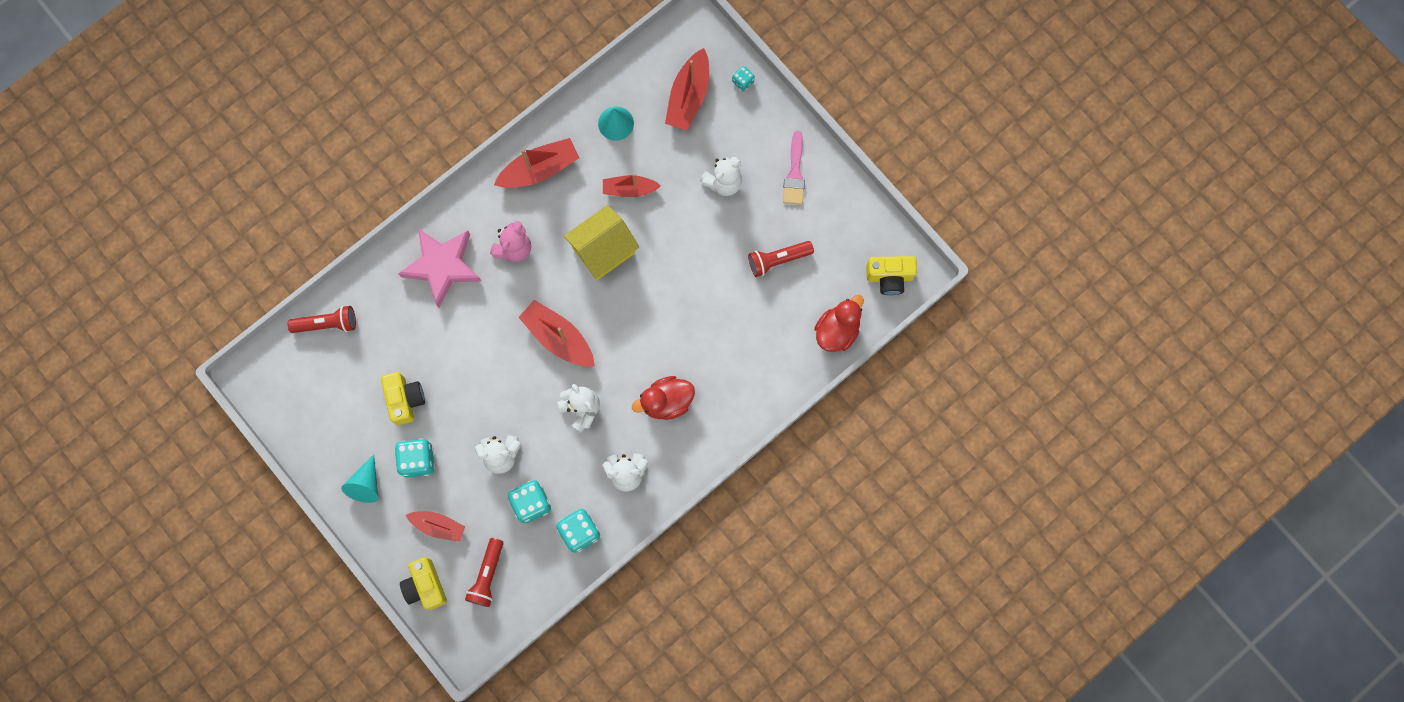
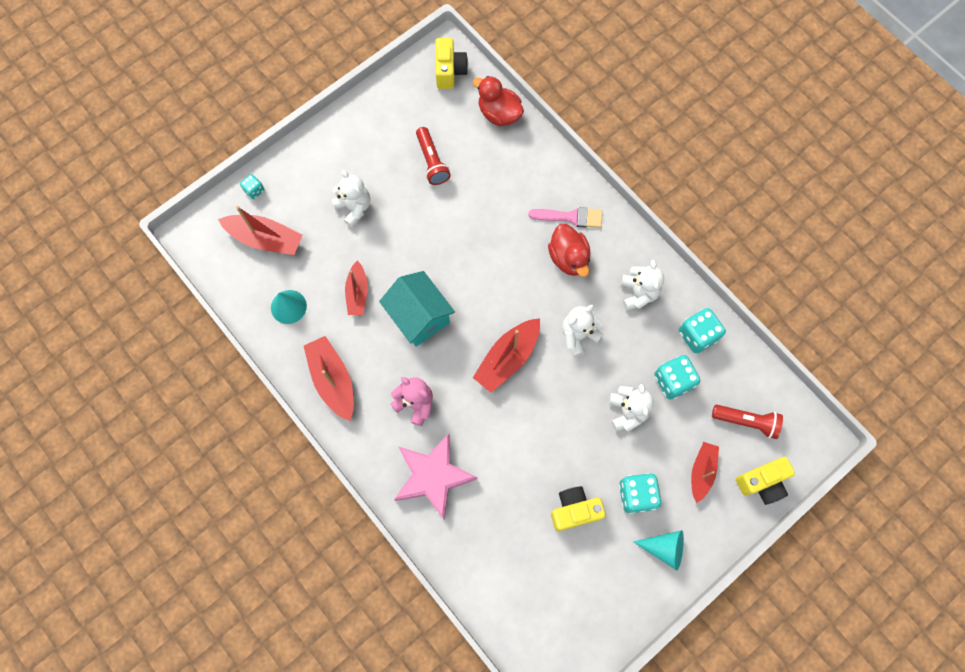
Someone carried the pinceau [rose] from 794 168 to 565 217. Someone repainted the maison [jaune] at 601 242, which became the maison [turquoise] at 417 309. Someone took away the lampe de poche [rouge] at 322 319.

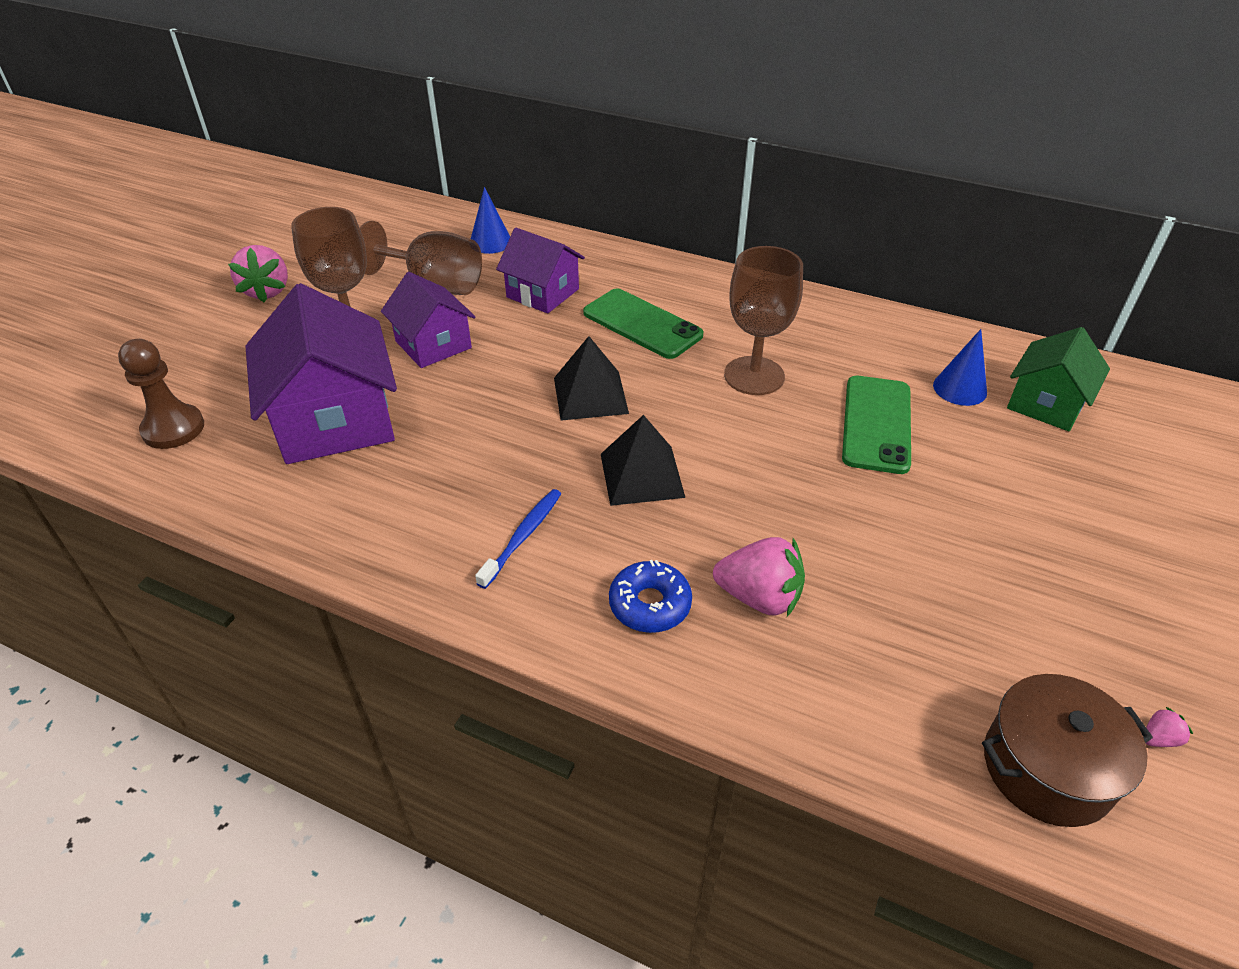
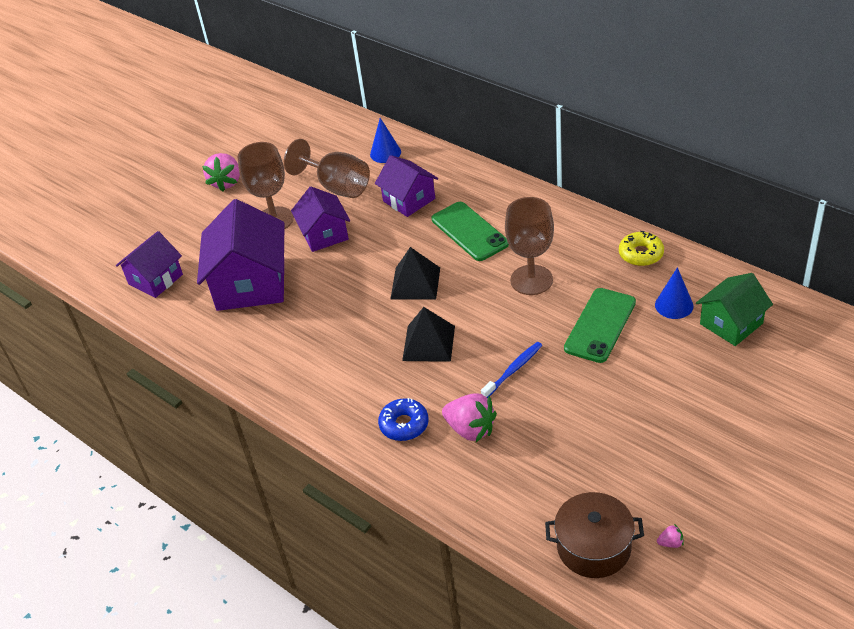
Someone swapped the pion [marron] at 161 394 for the maison [violet] at 149 264. Someone carried the brosse à dents [bleu] from 518 539 to 511 370. Someone put down the beignet [jaune] at 641 248.

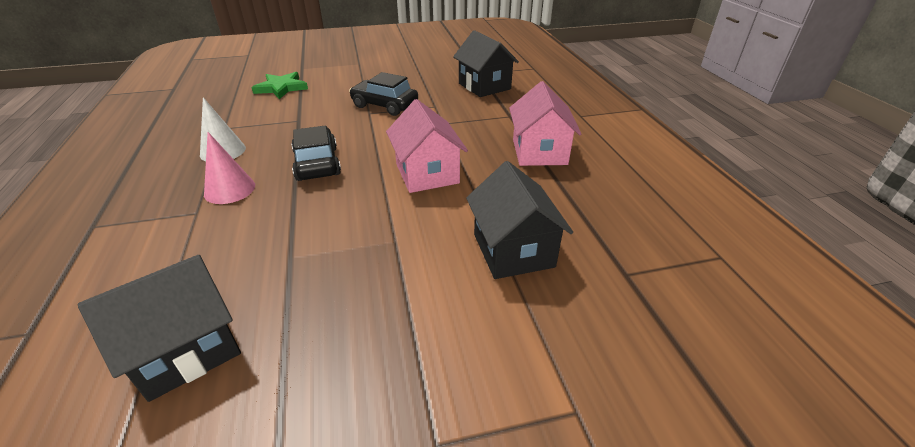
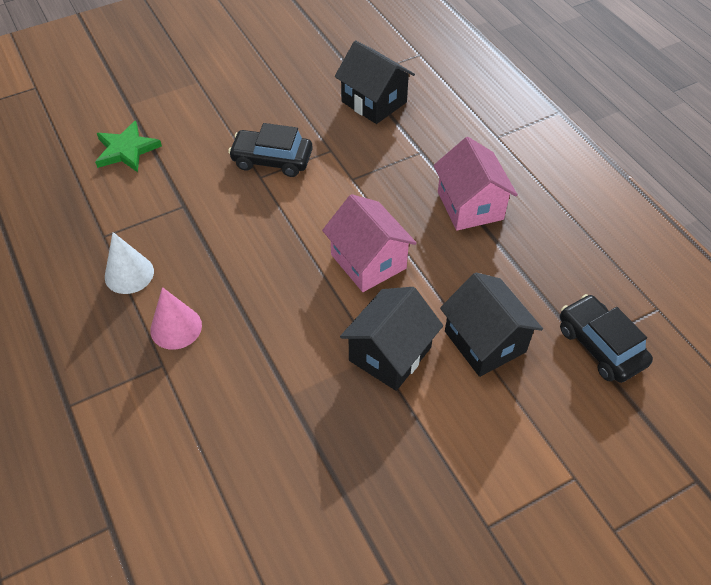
Someone carried the voiture [noir] from 316 153 to 606 338. Someone carried the maison [noir] from 159 328 to 391 339.

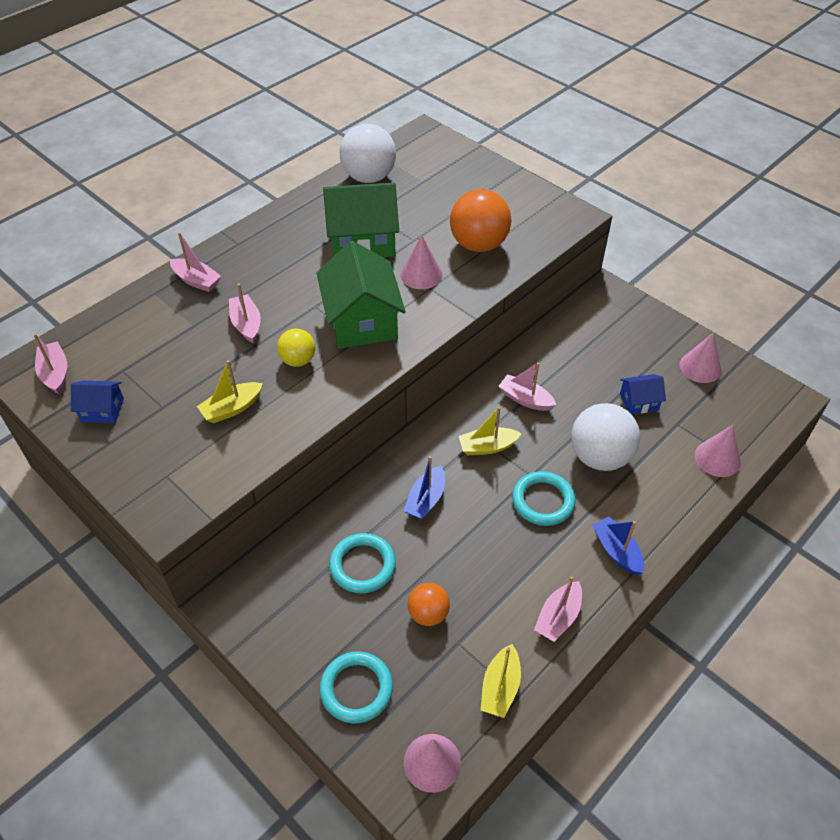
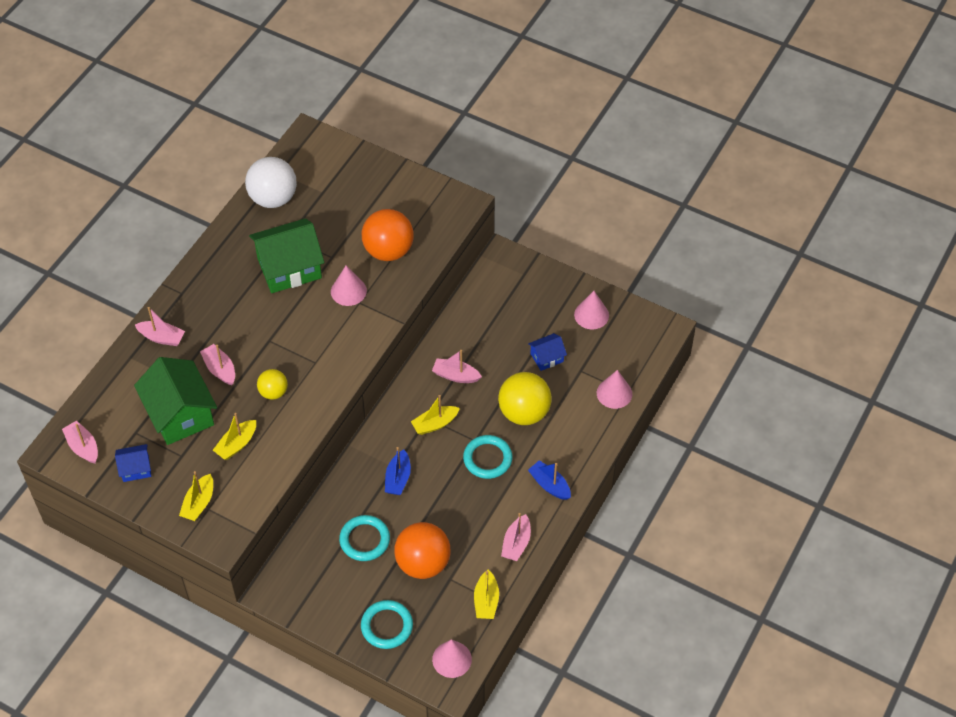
Someone carried the maison [vert] from 361 295 to 175 401. Someone repainted the balle [blanc] at 605 437, which became the balle [jaune] at 525 398. Someone scaled the balle [orange] at 429 604 by 1.80. Someone put down the bateau [jaune] at 196 496.

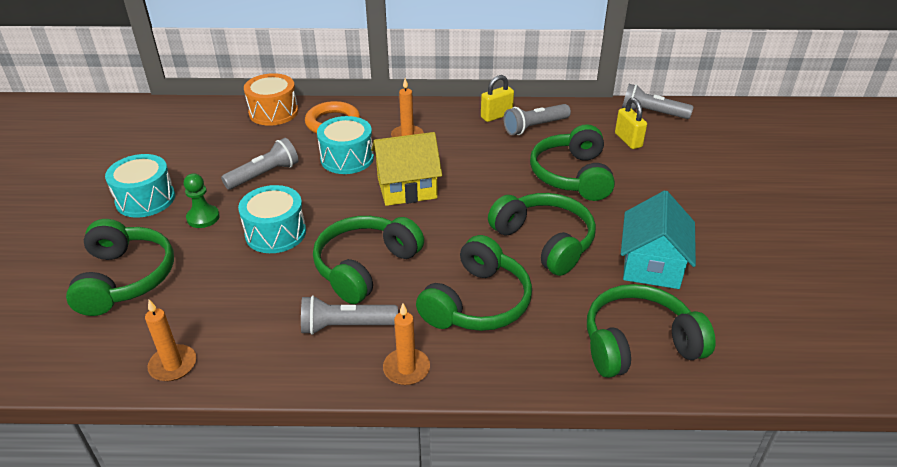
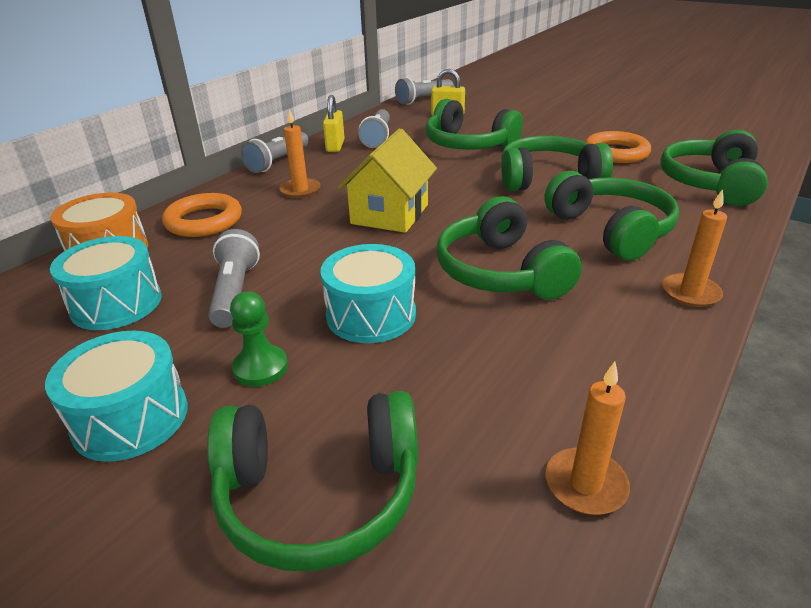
Someone carried the tambour [turquoise] from 345 145 to 105 283. Someone swapped the maison [turquoise] at 658 239 for the anneau [orange] at 618 147. Someone rotated the casque audio [vert] at 120 267 by 150 degrees clockwise. Someone carried the lampe de poche [gris] from 349 315 to 275 152.

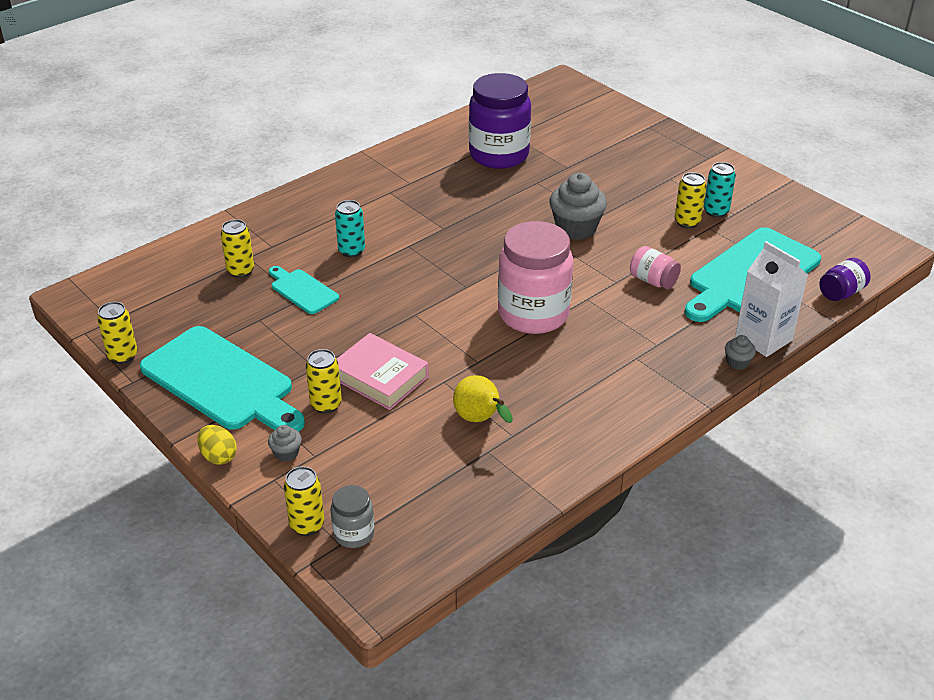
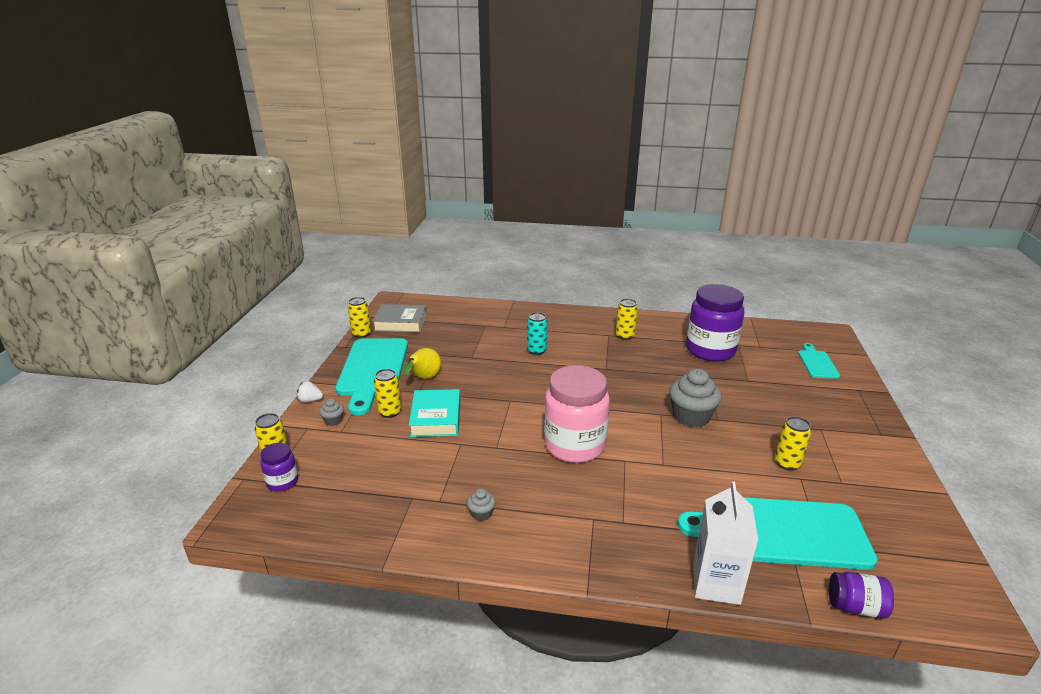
Someone took away the canette [turquoise] at 720 190. Someone carried the canette [jaune] from 237 248 to 627 319. Someone took away the bocal [rose] at 655 267. Someone carried the planche à découper [turquoise] from 304 290 to 819 361. Someone repainted the livre [rose] at 383 371, which became the livre [turquoise] at 434 413. Someone carried the muffin [gris] from 740 352 to 481 504. Someone carried the poire [jaune] from 483 399 to 422 363. Someone swapped the œuf [jaune] at 217 445 for the fraise [blanc] at 310 392. Someone repainted the bocal [gris] at 352 516, which became the bocal [violet] at 279 467. Someone put down the livre [gris] at 399 318.

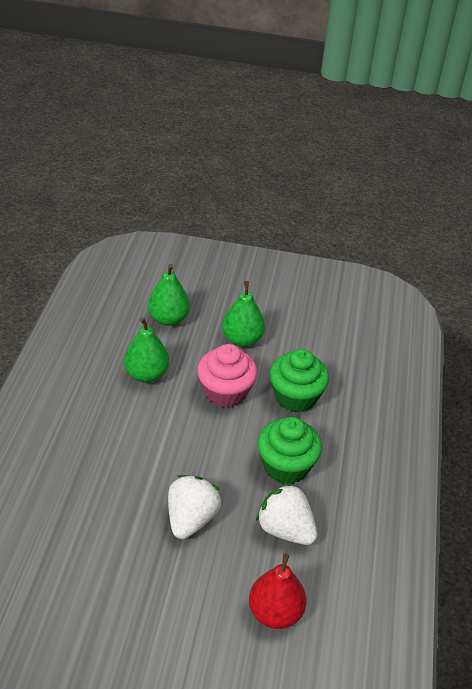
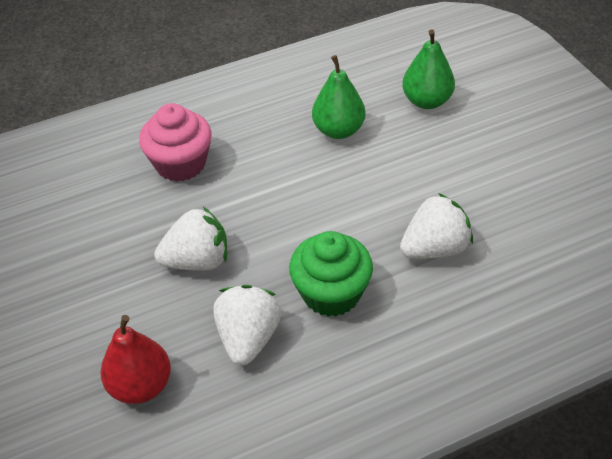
Someone took away the poire [vert] at 243 314. Someone carried the muffin [rose] from 227 376 to 175 142. Someone swapped the muffin [vert] at 299 381 for the fraise [blanc] at 436 226.

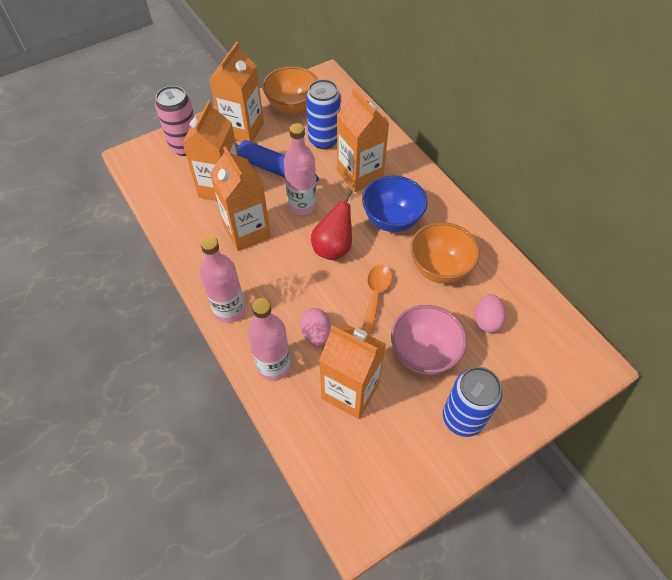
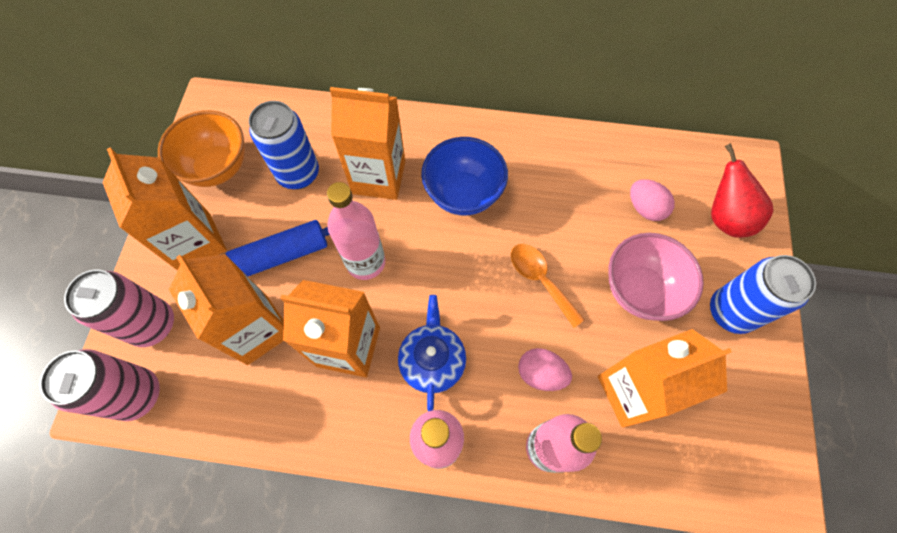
Someone carried the poire [rouge] from 332 224 to 742 190. Someone took away the bol [orange] at 445 252. Someone put down the théière [bleu] at 432 353. Someone put down the canette [rose] at 100 385.

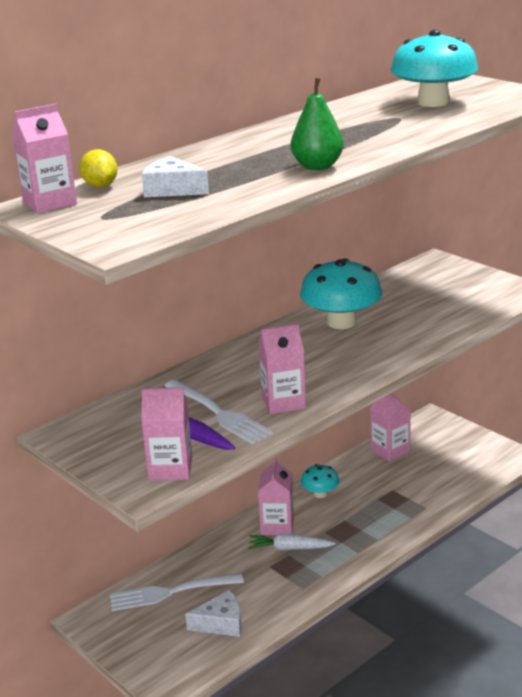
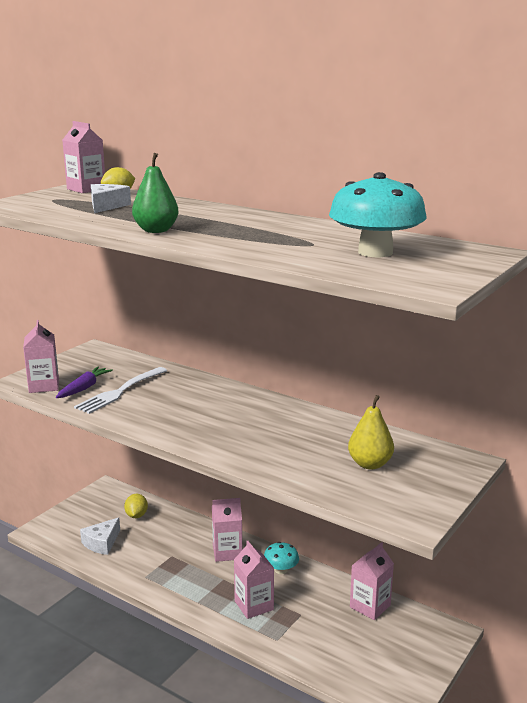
Someone took away the champignon [turquoise] at 341 293. Someone carried the brique de lait [rose] from 282 369 to 254 580. Someone took away the carotte [blanc] at 291 542. Someone swapped the fourchette [blanc] at 177 592 for the citron [jaune] at 136 505. Someone rotated the fromage [blanc] at 213 613 by 60 degrees clockwise. Someone put down the poire [jaune] at 371 432.

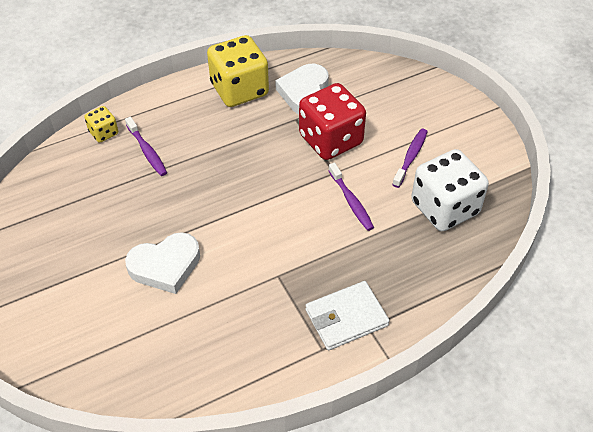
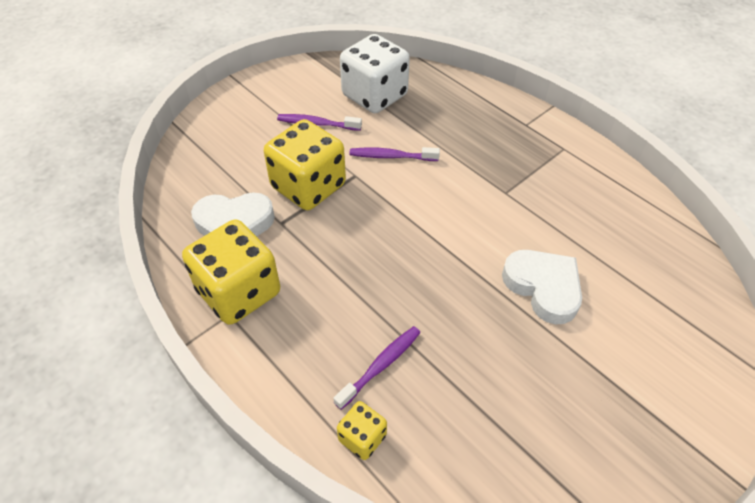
Someone repainted the dé [rouge] at 332 121, which became the dé [jaune] at 305 164. Someone rotated the brosse à dents [violet] at 351 197 by 135 degrees counterclockwise. Someone took away the portefeuille [blanc] at 347 315.

